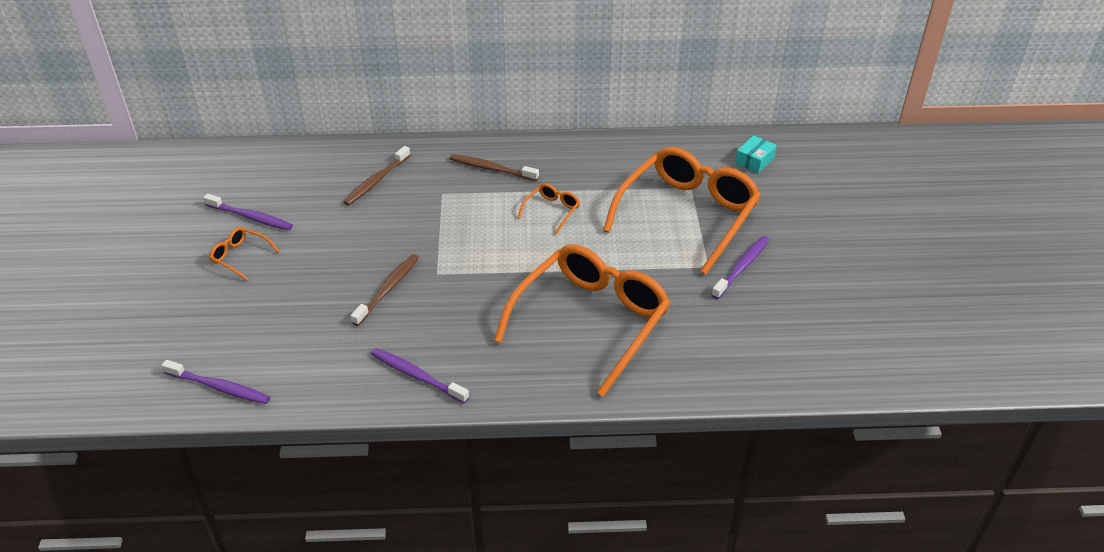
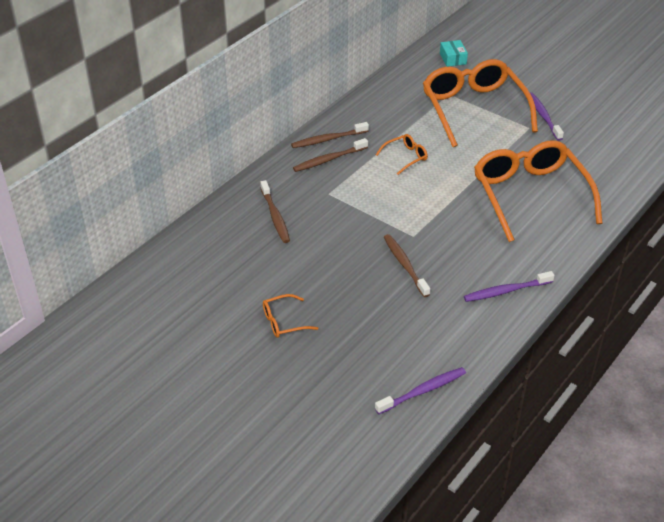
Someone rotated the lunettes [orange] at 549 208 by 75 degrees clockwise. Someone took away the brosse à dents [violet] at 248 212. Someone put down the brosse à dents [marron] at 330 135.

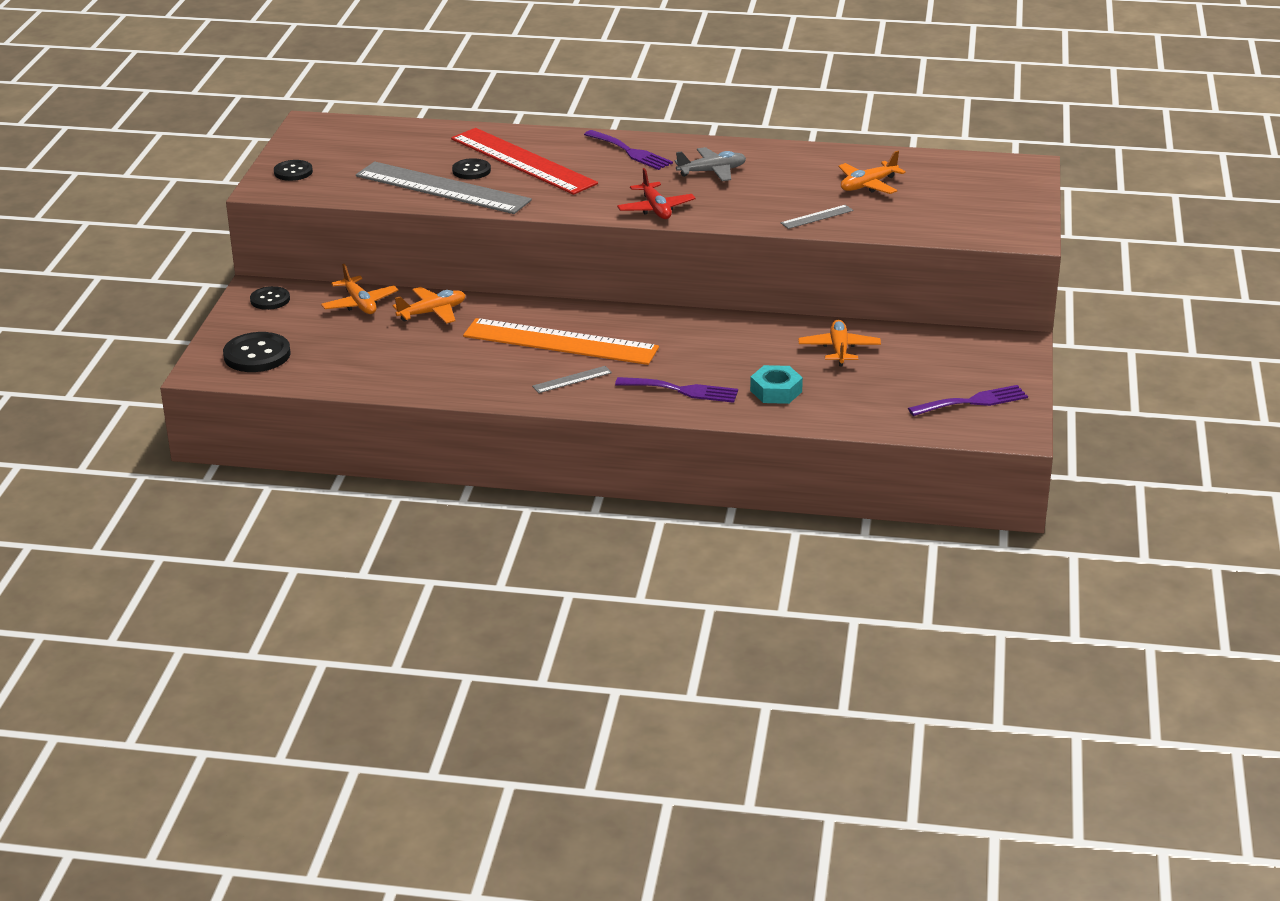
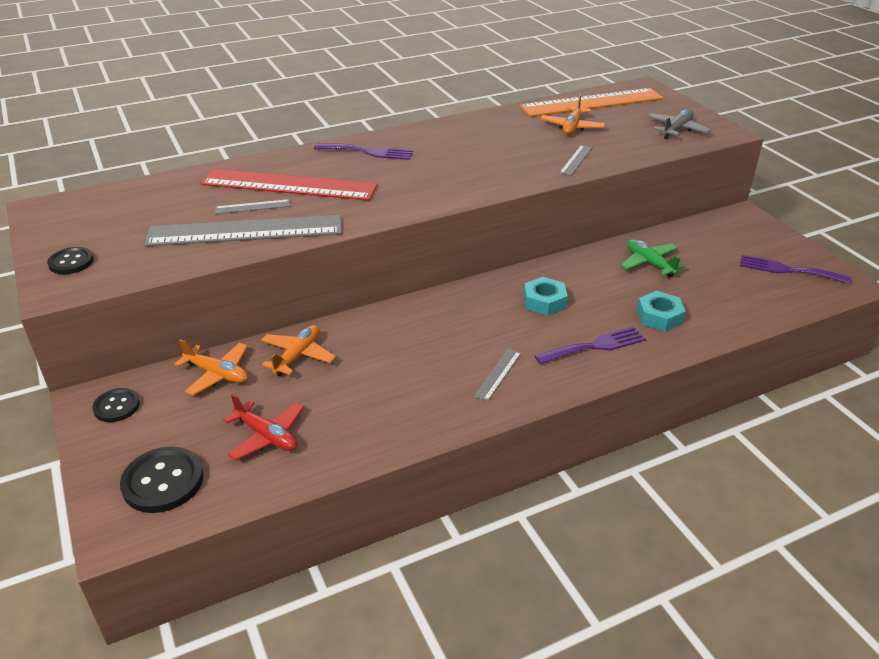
Someone carried the avion [gris] from 710 164 to 679 124. Someone swapped the bouton [noir] at 471 168 for the règle [gris] at 253 206. Someone carried the avion [rouge] from 656 193 to 263 427. Someone carried the règle [orange] from 561 341 to 591 102. Someone repainted the avion [orange] at 839 343, which became the avion [vert] at 653 258. Someone rotated the fourchette [violet] at 968 400 by 105 degrees counterclockwise. Someone put down the écrou [turquoise] at 546 296.

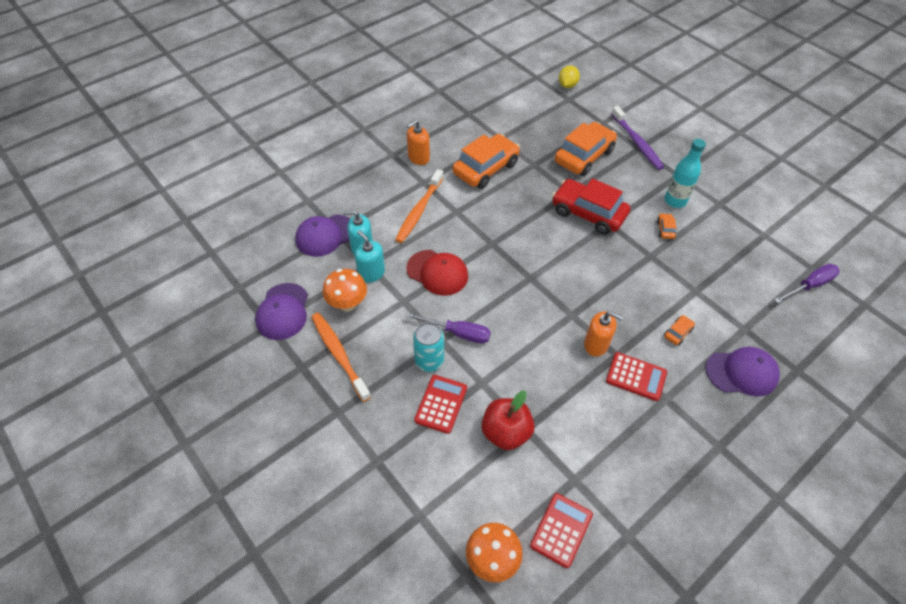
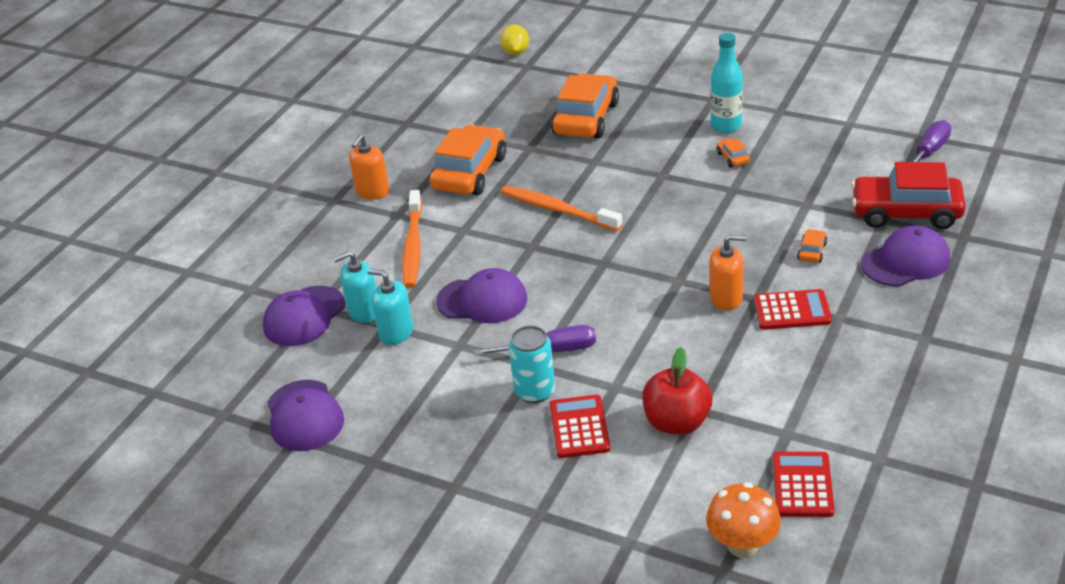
Someone took away the brosse à dents [violet] at 637 138. Someone carried the voiture [rouge] from 591 206 to 908 195. Someone repainted the casquette [rouge] at 437 273, which became the casquette [violet] at 481 295. Someone took away the champignon [orange] at 345 290. Someone carried the brosse à dents [orange] from 341 357 to 561 208.

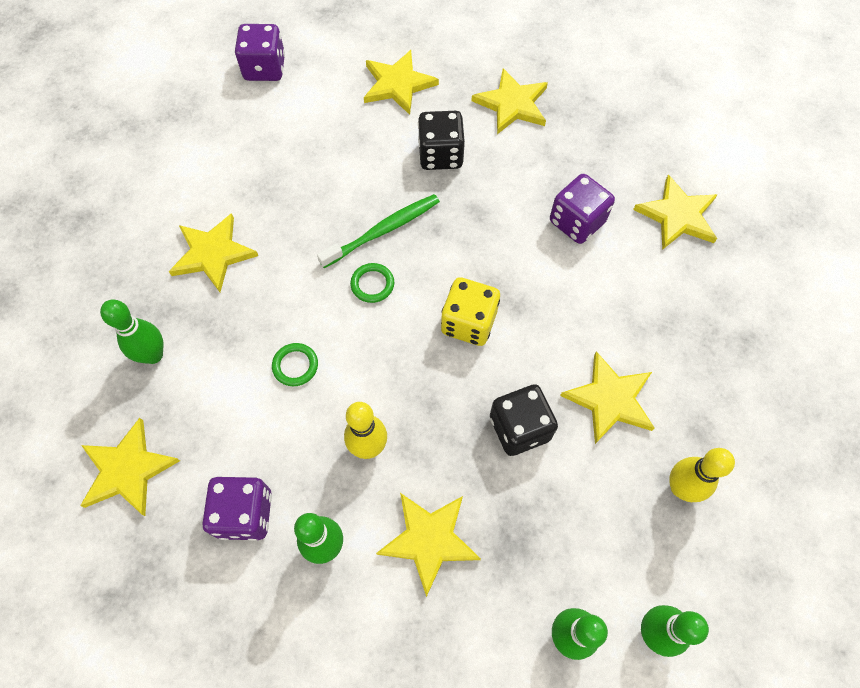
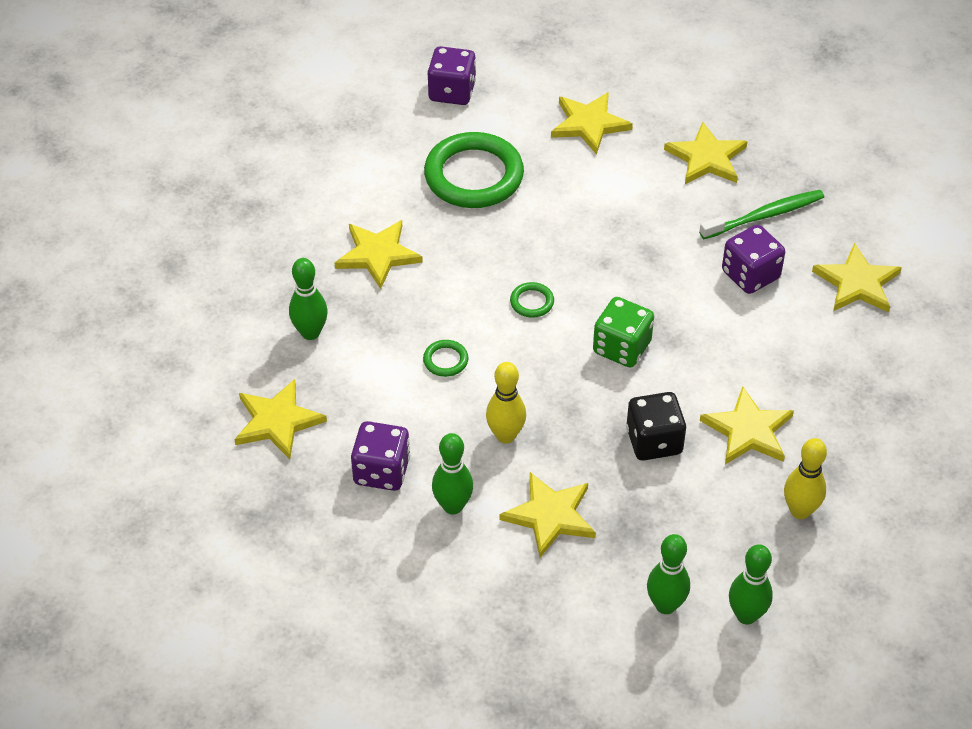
Someone took away the dé [noir] at 441 140. Someone carried the brosse à dents [vert] from 378 231 to 761 214. Someone repainted the dé [jaune] at 470 311, which became the dé [vert] at 623 332. Someone put down the anneau [vert] at 474 170.

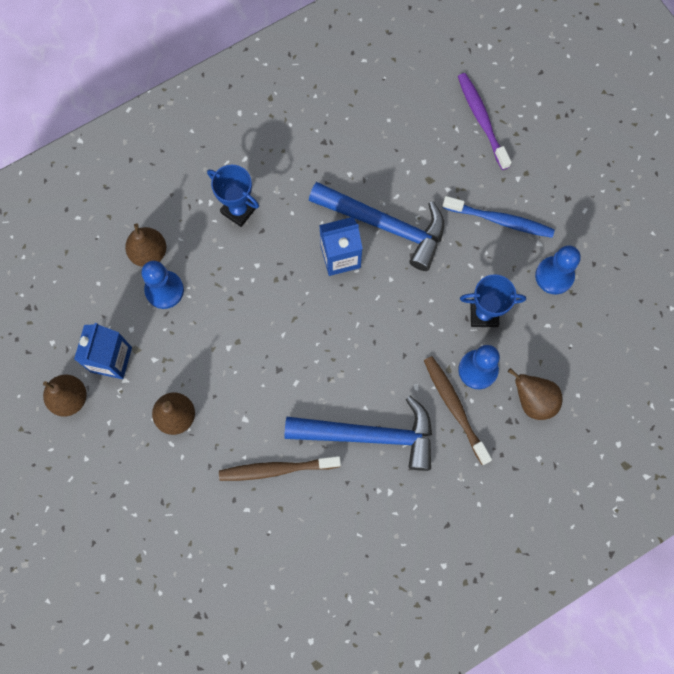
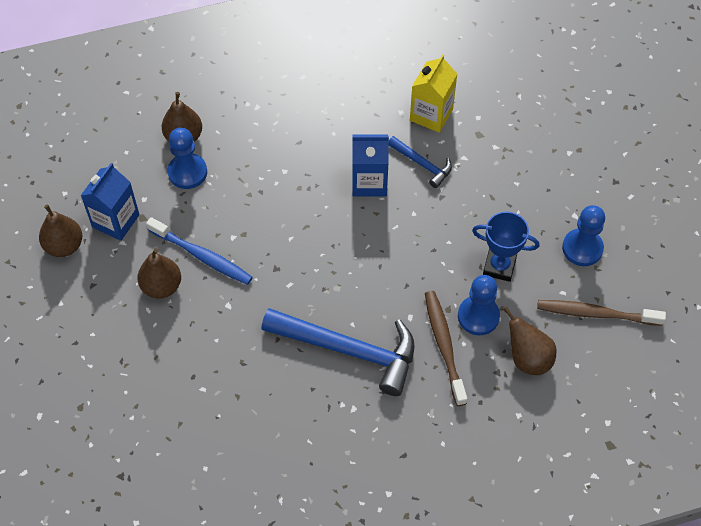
Someone took away the brosse à dents [violet] at 485 121. Someone took away the trophée [bleu] at 233 196. Someone scaled the marteau [bleu] at 376 226 by 0.50. Someone carried the brosse à dents [bleu] from 498 217 to 199 251. Someone carried the brosse à dents [marron] from 280 468 to 601 313. Someone put down the brique de lait [jaune] at 433 93.

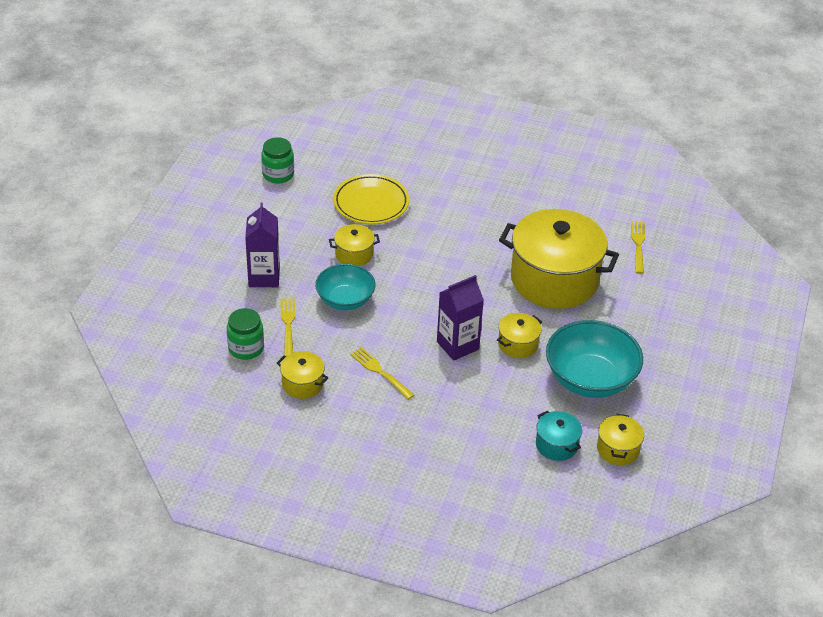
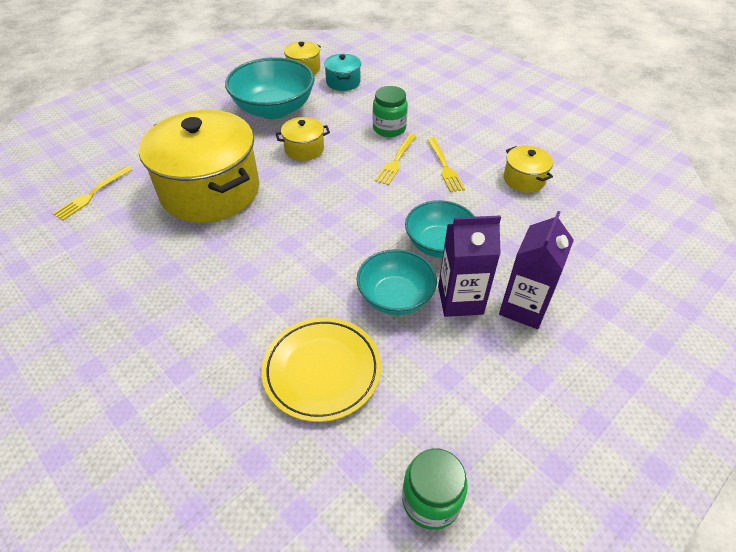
Someone swapped the marmite [jaune] at 354 245 for the bol [turquoise] at 397 282. Someone carried the brique de lait [violet] from 460 318 to 469 266. Someone carried the fourchette [jaune] from 288 327 to 396 159. Someone carried the bocal [vert] from 245 334 to 390 111.

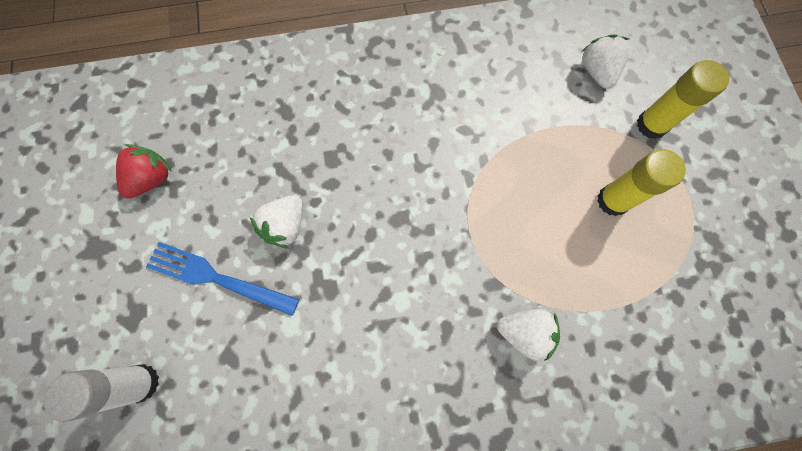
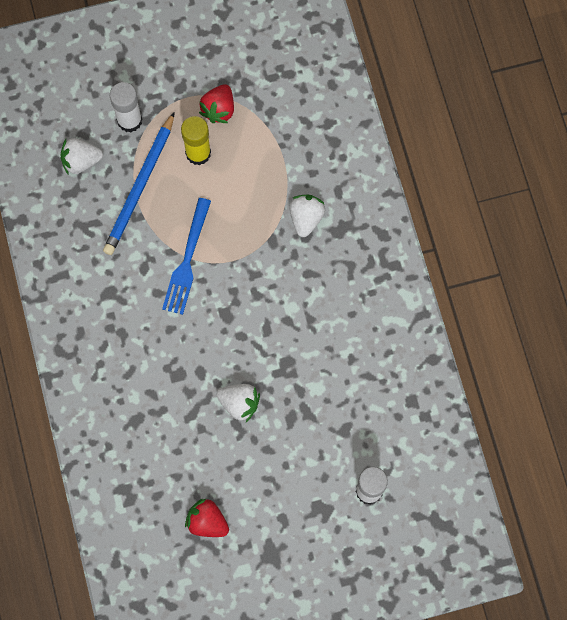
Someone repainted the bâton de colle [jaune] at 683 99, which became the bâton de colle [blanc] at 126 107. Someone carried the fourchette [bleu] from 222 279 to 186 256. Someone put down the fraise [rouge] at 216 103. Someone put down the crayon [bleu] at 139 183.

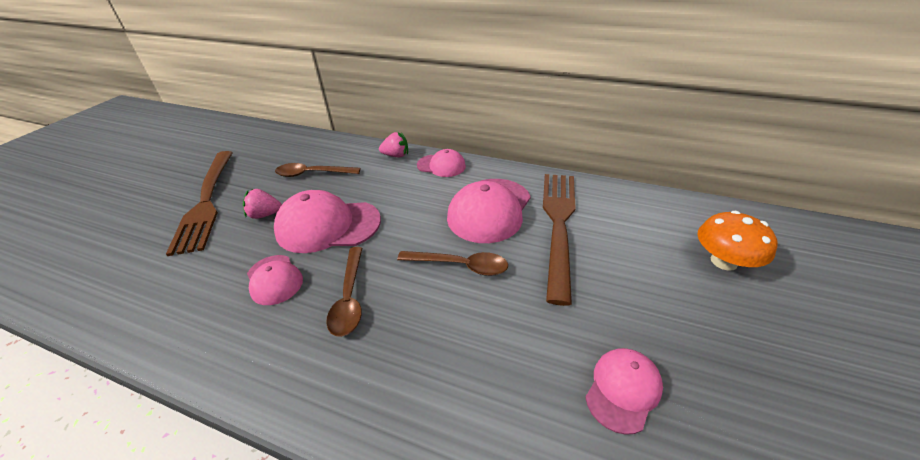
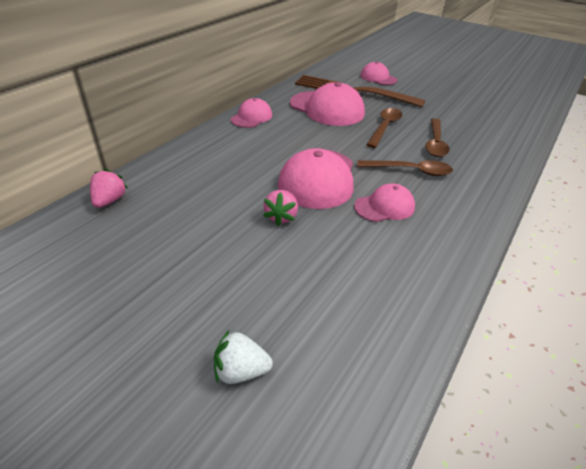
Someone carried the fraise [rose] from 393 144 to 109 188. Someone took away the fourchette [marron] at 199 203. Someone carried the cuillère [marron] from 317 170 to 437 137. Someone took away the champignon [orange] at 738 241. Someone carried the casquette [rose] from 624 391 to 378 73. Someone put down the fraise [blanc] at 243 357.

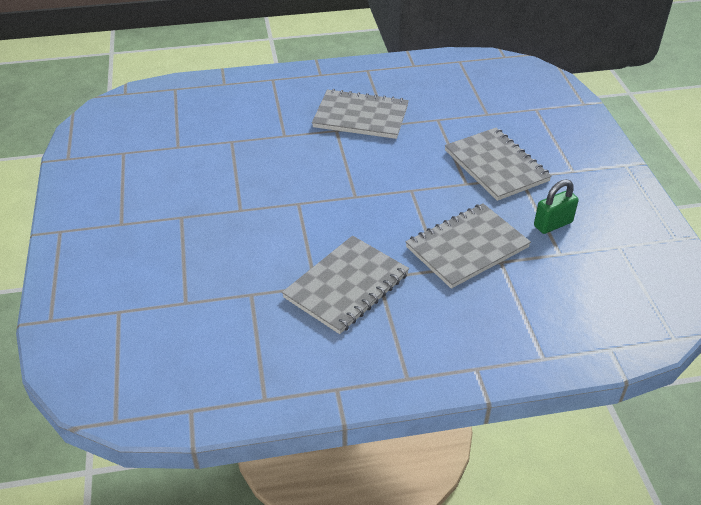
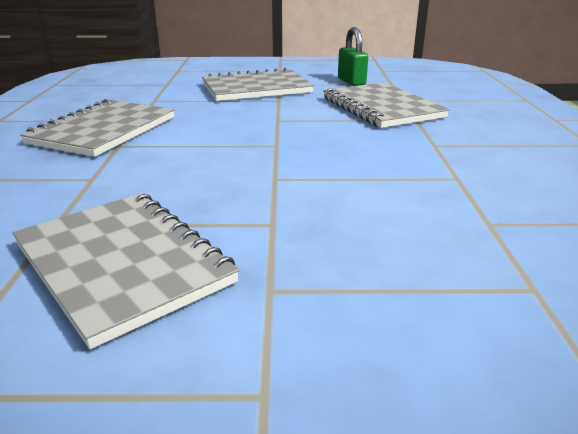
Someone carried the carnet [gris] from 345 285 to 126 271.

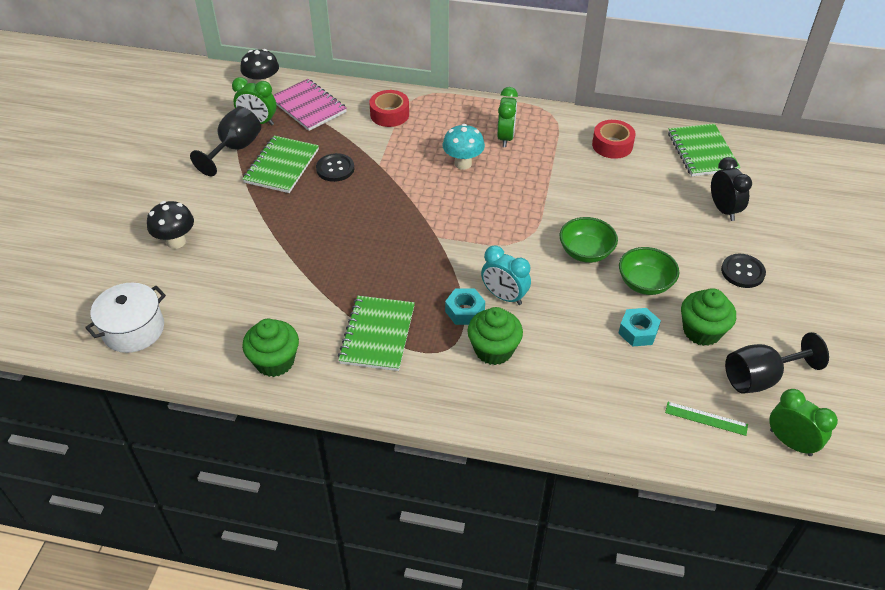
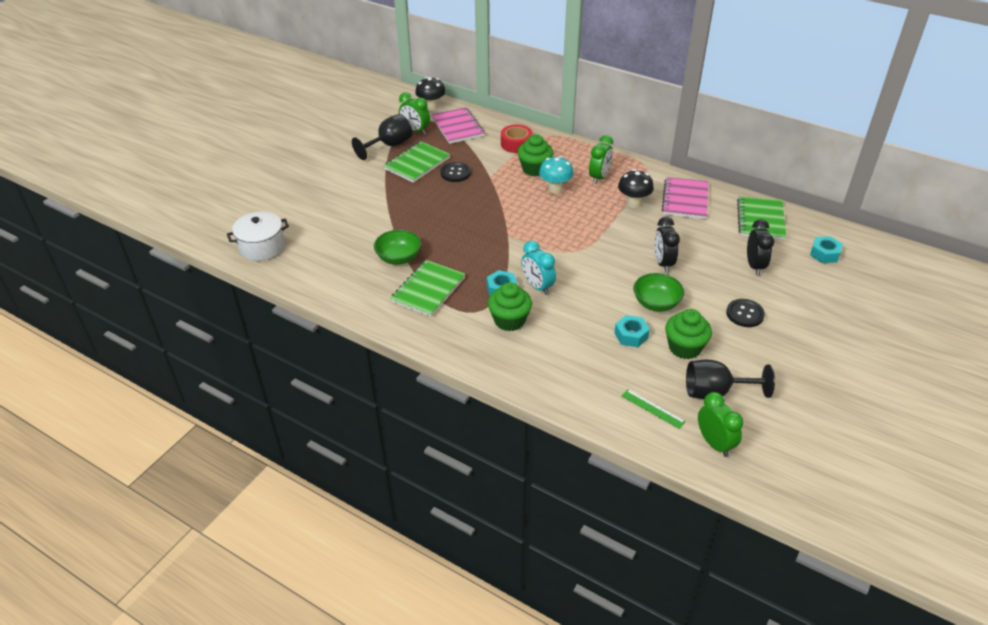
Someone swapped the ruban adhésif [rouge] at 614 139 for the carnet [rose] at 685 198. Someone carried the champignon [noir] from 170 225 to 636 188. Someone carried the bol [vert] from 589 240 to 397 247. Someone carried the muffin [vert] from 270 348 to 536 155. Someone put down the réveil [noir] at 667 245. Someone put down the écrou [turquoise] at 826 249.

